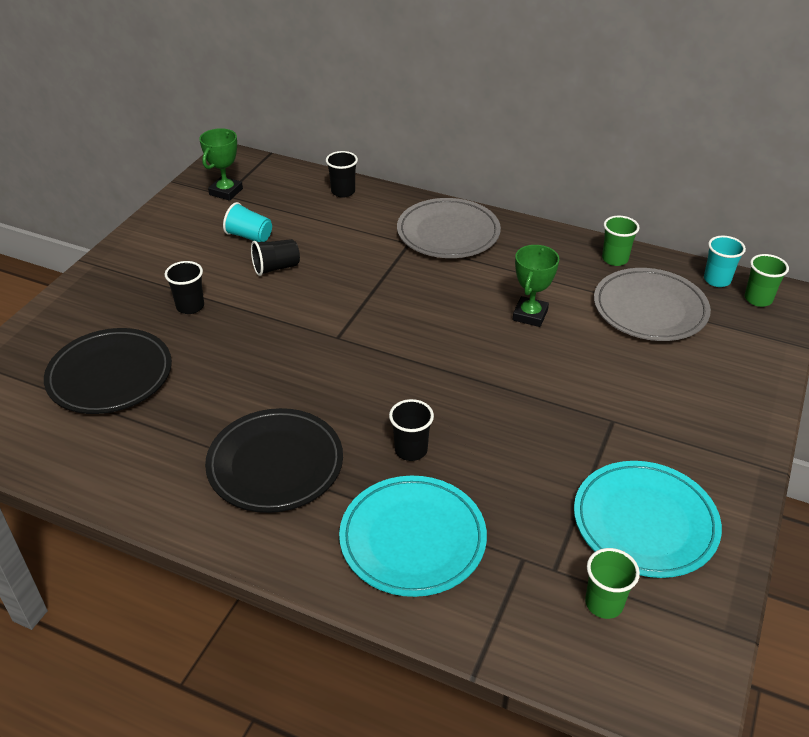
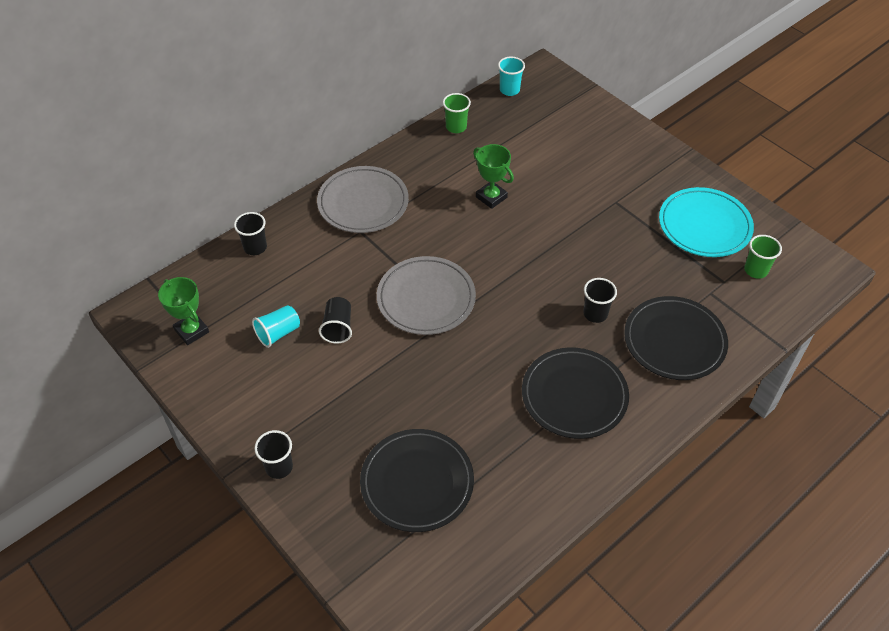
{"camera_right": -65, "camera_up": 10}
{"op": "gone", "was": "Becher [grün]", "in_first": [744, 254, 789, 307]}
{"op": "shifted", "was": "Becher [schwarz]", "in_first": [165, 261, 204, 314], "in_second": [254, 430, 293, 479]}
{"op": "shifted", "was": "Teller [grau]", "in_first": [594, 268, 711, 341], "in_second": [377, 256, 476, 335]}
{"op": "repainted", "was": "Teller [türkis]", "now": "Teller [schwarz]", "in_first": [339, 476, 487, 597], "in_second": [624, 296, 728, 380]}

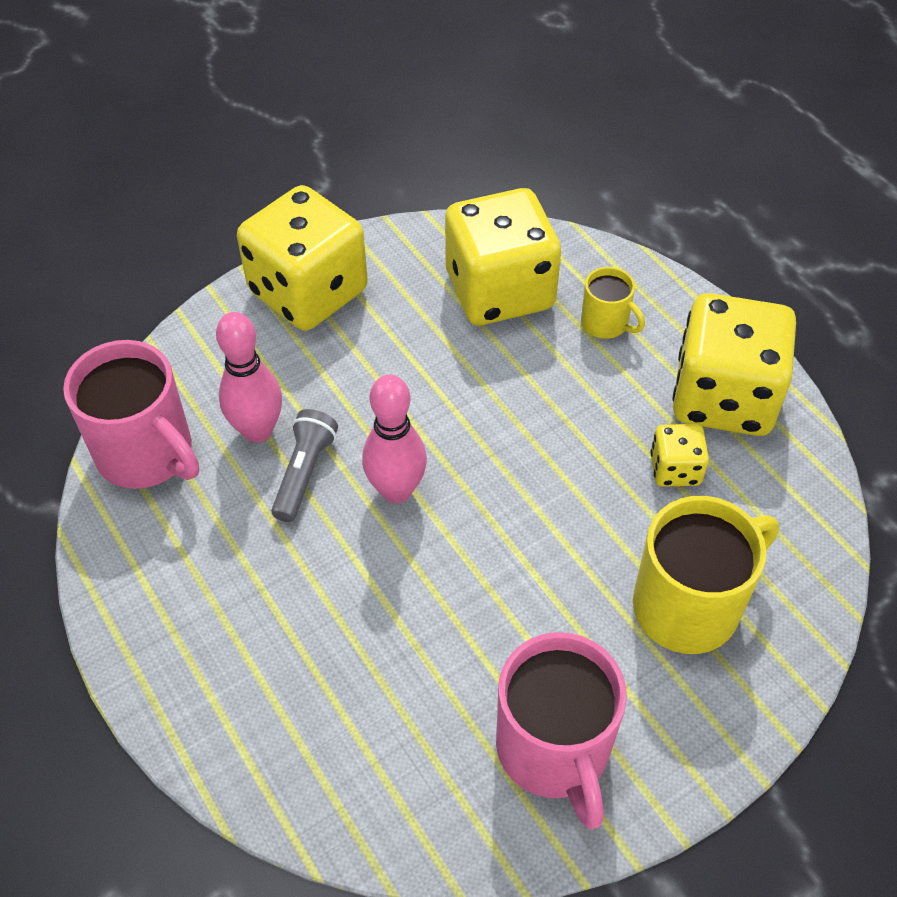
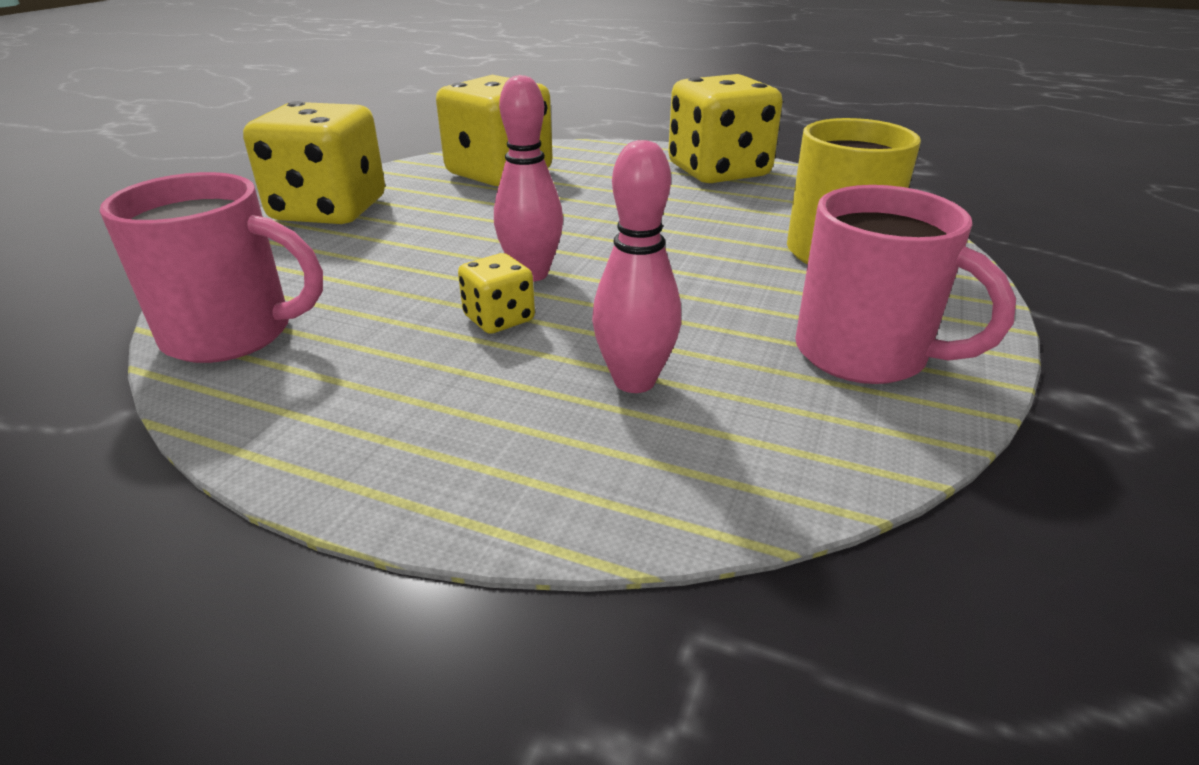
{"camera_right": -35, "camera_up": -20}
{"op": "gone", "was": "Tasse [gelb]", "in_first": [581, 267, 645, 339]}
{"op": "shifted", "was": "Bowlingkegel [rosa]", "in_first": [216, 312, 282, 443], "in_second": [592, 140, 681, 393]}
{"op": "gone", "was": "Taschenlampe [grau]", "in_first": [271, 409, 338, 522]}
{"op": "shifted", "was": "Spielwürfel [gelb]", "in_first": [650, 424, 709, 487], "in_second": [458, 253, 535, 334]}

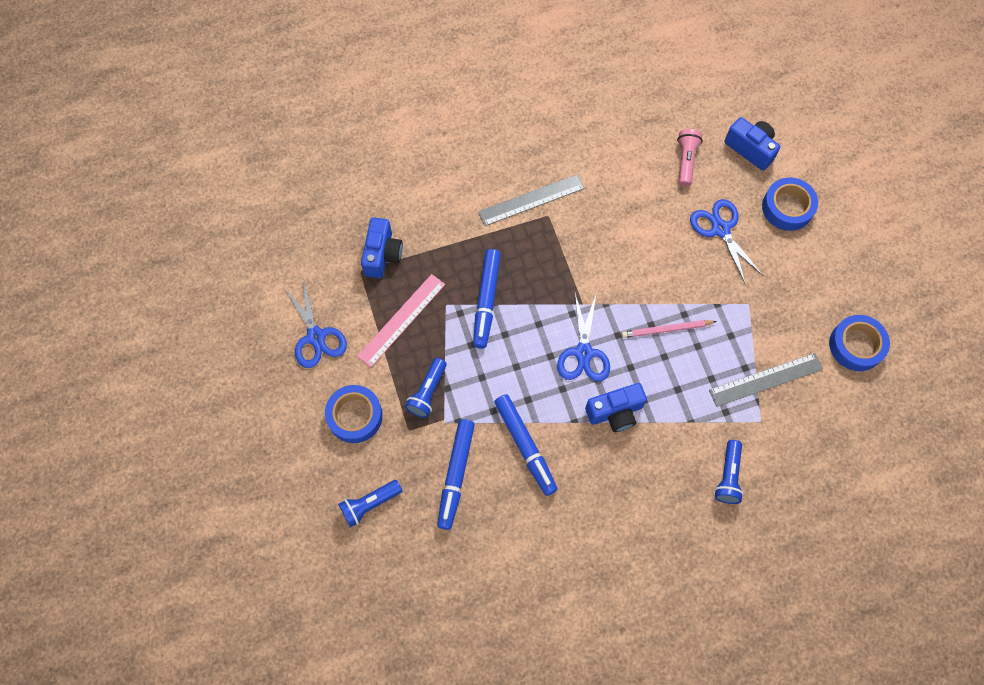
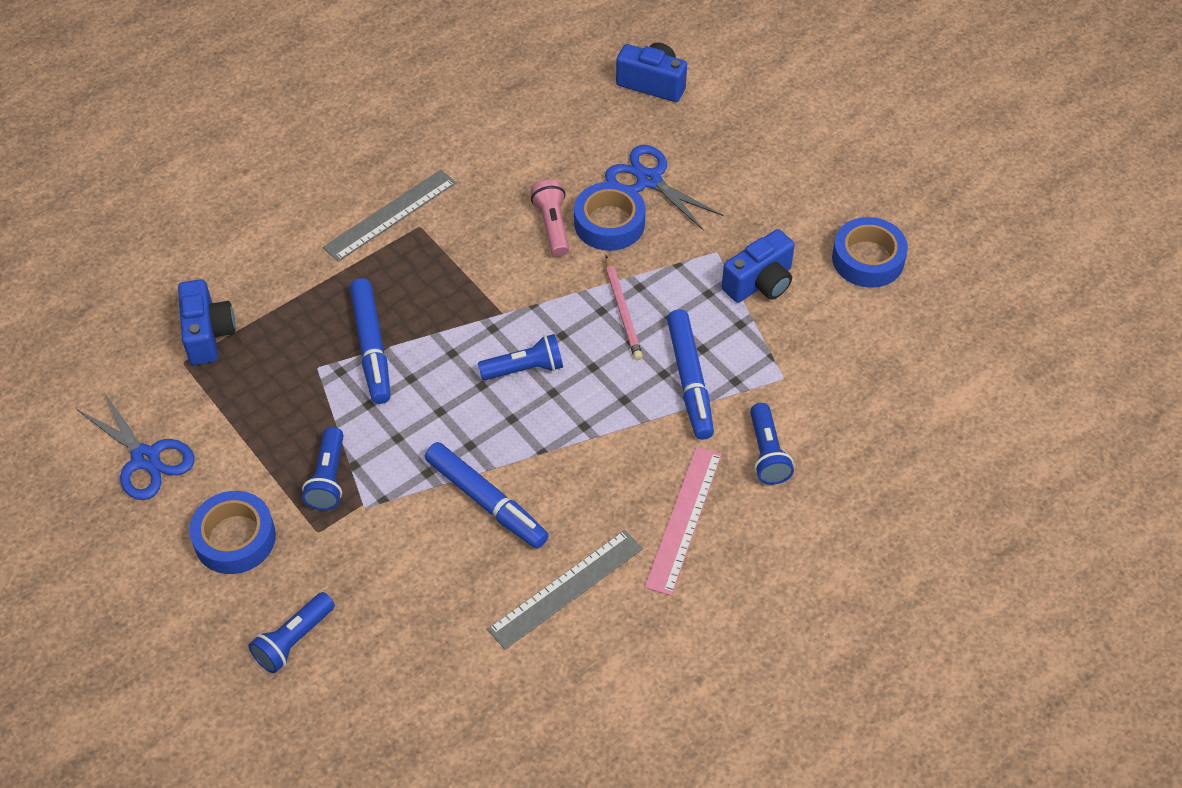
{"camera_right": -20, "camera_up": -15}
{"op": "shifted", "was": "Taschenlampe [rosa]", "in_first": [677, 129, 703, 186], "in_second": [531, 180, 569, 257]}
{"op": "shifted", "was": "Klebeband [blau]", "in_first": [762, 177, 818, 231], "in_second": [574, 182, 646, 251]}
{"op": "shifted", "was": "Lineal [rosa]", "in_first": [357, 274, 445, 367], "in_second": [645, 447, 722, 596]}
{"op": "swapped", "was": "Schere [blau]", "now": "Taschenlampe [blau]", "in_first": [557, 292, 610, 382], "in_second": [478, 334, 563, 380]}
{"op": "rotated", "was": "Bleistift [rosa]", "in_first": [622, 320, 717, 338], "in_second": [605, 256, 643, 360], "clockwise": -75}
{"op": "shifted", "was": "Lineal [grau]", "in_first": [709, 353, 823, 407], "in_second": [487, 530, 643, 650]}
{"op": "shifted", "was": "Kamera [blau]", "in_first": [585, 383, 647, 432], "in_second": [722, 229, 795, 303]}
{"op": "shifted", "was": "Filzstift [blau]", "in_first": [437, 419, 475, 530], "in_second": [667, 310, 714, 440]}

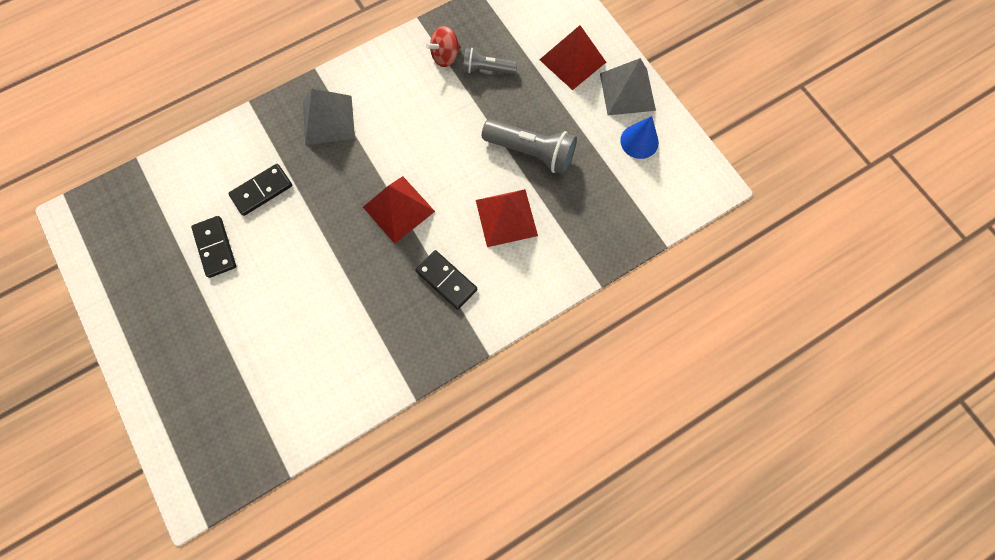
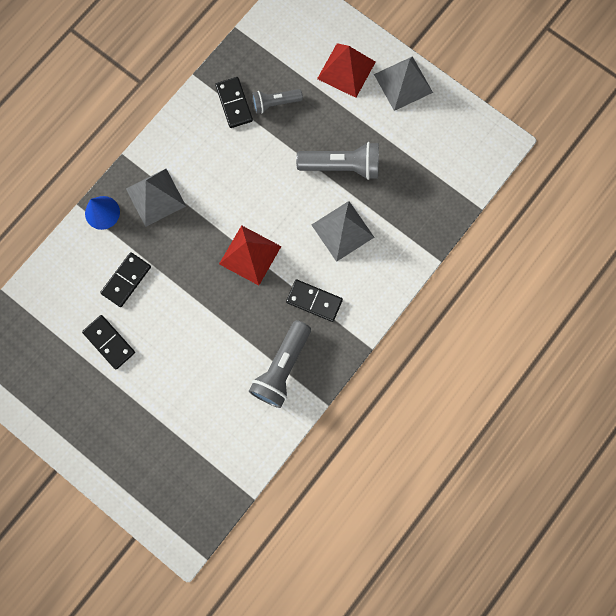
{"camera_right": -20, "camera_up": 5}
{"op": "swapped", "was": "Kreisel [rot]", "now": "Dominostein [schwarz]", "in_first": [426, 26, 461, 67], "in_second": [215, 77, 253, 128]}
{"op": "shifted", "was": "Kegel [blau]", "in_first": [620, 116, 659, 159], "in_second": [85, 196, 120, 230]}
{"op": "repainted", "was": "Pyramide [rot]", "now": "Pyramide [grau]", "in_first": [476, 189, 538, 247], "in_second": [312, 201, 374, 262]}
{"op": "new", "now": "Taschenlampe [grau]", "in_second": [249, 320, 311, 408]}

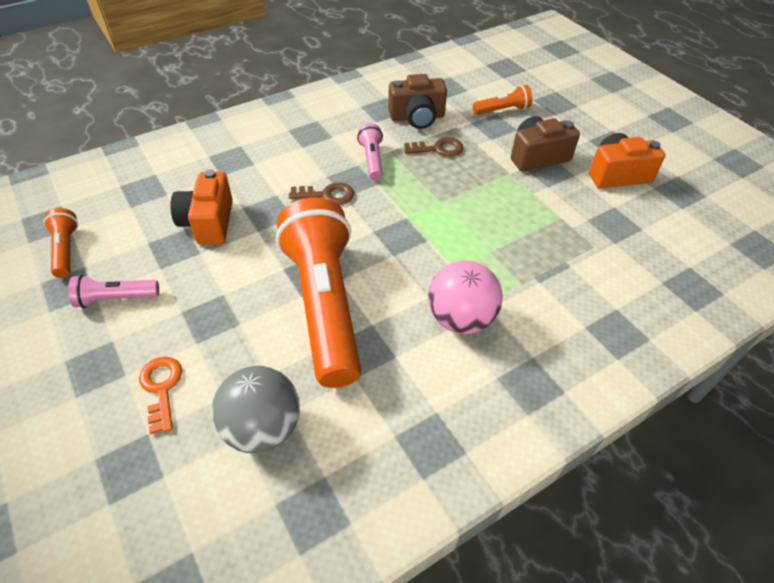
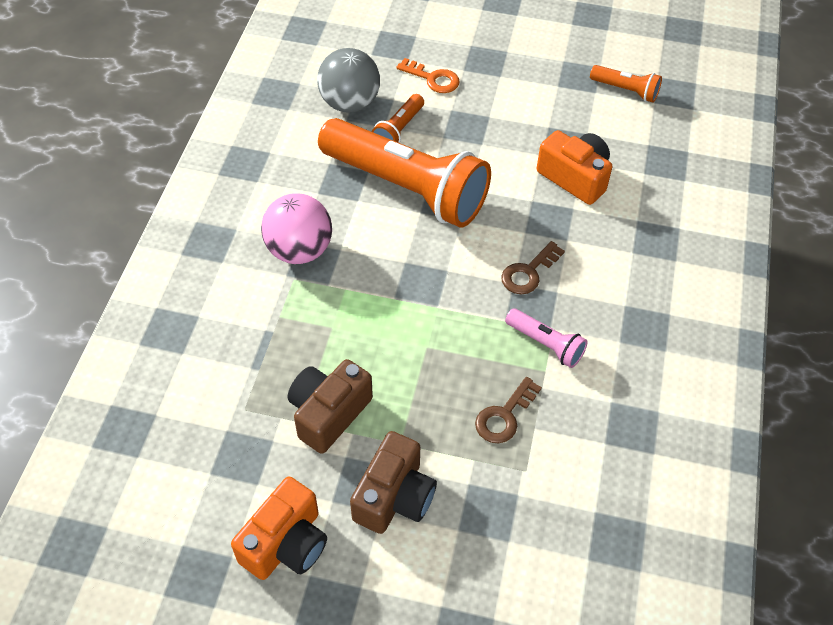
{"camera_right": 135, "camera_up": 5}
{"op": "shifted", "was": "Kamera [braun]", "in_first": [388, 74, 447, 129], "in_second": [288, 359, 373, 454]}
{"op": "shifted", "was": "Taschenlampe [orange]", "in_first": [473, 85, 533, 115], "in_second": [372, 94, 424, 143]}
{"op": "gone", "was": "Taschenlampe [rosa]", "in_first": [68, 275, 159, 308]}

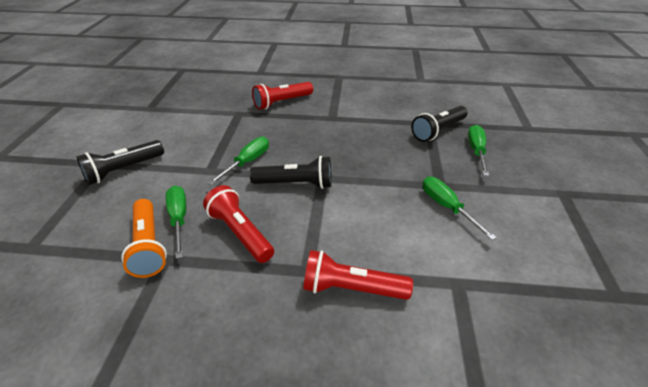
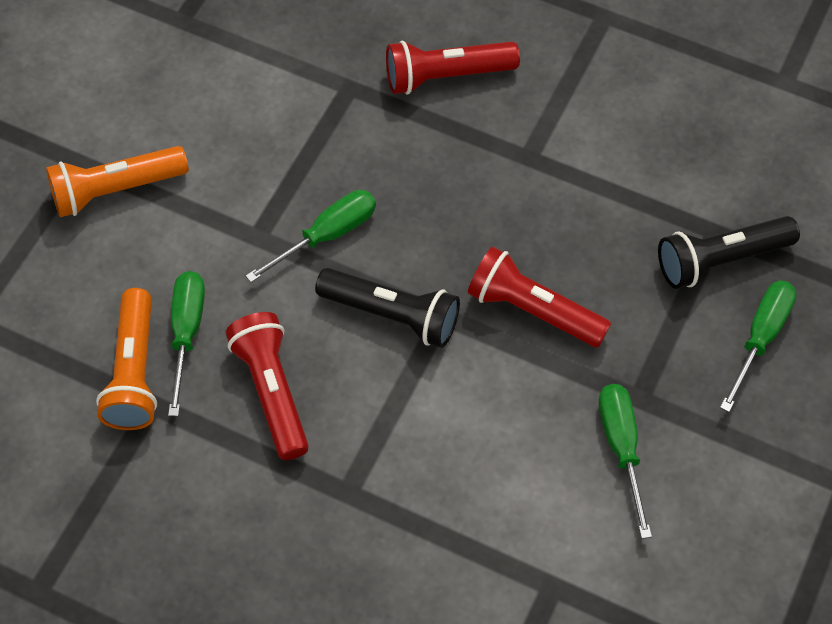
{"camera_right": 20, "camera_up": 20}
{"op": "repainted", "was": "Taschenlampe [schwarz]", "now": "Taschenlampe [orange]", "in_first": [76, 140, 164, 185], "in_second": [46, 146, 189, 217]}
{"op": "shifted", "was": "Taschenlampe [rot]", "in_first": [303, 250, 413, 300], "in_second": [468, 246, 611, 347]}

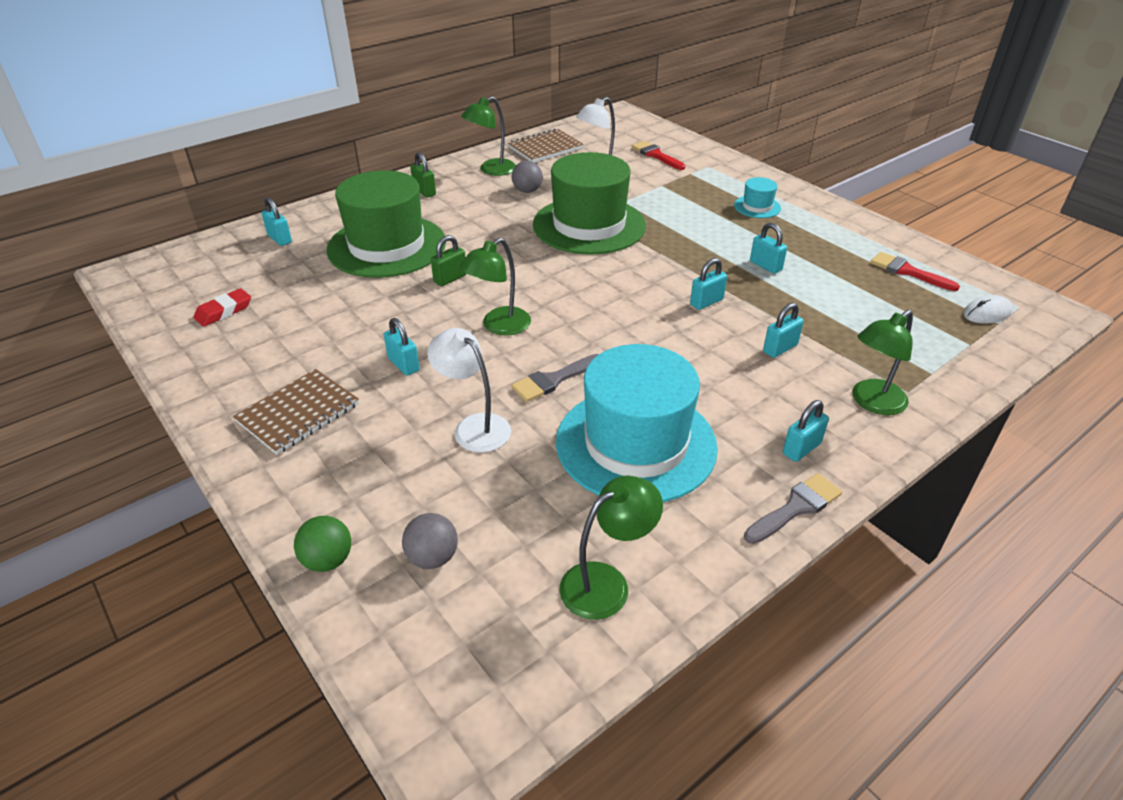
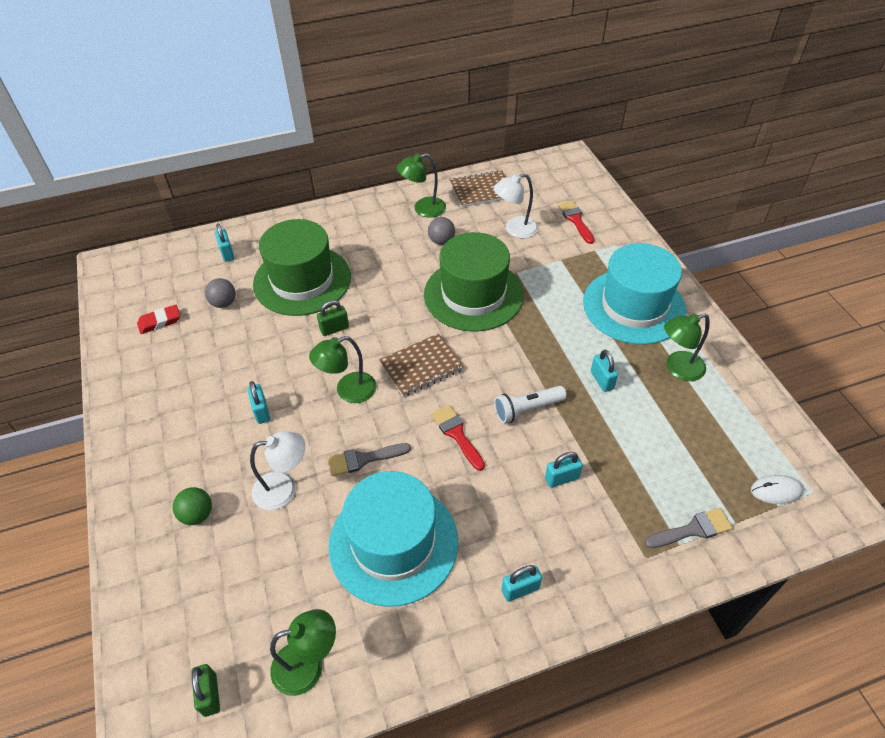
{"camera_right": 20, "camera_up": 10}
{"op": "shifted", "was": "Vorhängeschloss [grün]", "in_first": [410, 152, 436, 197], "in_second": [191, 664, 220, 717]}
{"op": "scaled", "was": "Hut [türkis]", "in_first": [734, 177, 781, 218], "in_second": [583, 243, 687, 345], "ratio": 2.36}
{"op": "shifted", "was": "Pinsel [rot]", "in_first": [870, 252, 960, 291], "in_second": [432, 405, 485, 471]}
{"op": "swapped", "was": "Vorhängeschloss [türkis]", "now": "Taschenlampe [weiß]", "in_first": [690, 258, 727, 310], "in_second": [494, 386, 567, 424]}
{"op": "shifted", "was": "Lampe [grün]", "in_first": [852, 310, 913, 415], "in_second": [664, 313, 710, 381]}
{"op": "rotated", "was": "Lampe [weiß]", "in_first": [427, 328, 511, 453], "in_second": [250, 431, 305, 510], "clockwise": 105}
{"op": "shifted", "was": "Notizbuch [braun]", "in_first": [233, 369, 359, 455], "in_second": [379, 333, 464, 397]}
{"op": "shifted", "was": "Pinsel [grau]", "in_first": [744, 473, 842, 544], "in_second": [645, 508, 733, 548]}
{"op": "shifted", "was": "Ball [grau]", "in_first": [402, 513, 458, 569], "in_second": [205, 278, 236, 308]}
{"op": "shifted", "was": "Ball [grün]", "in_first": [294, 516, 351, 572], "in_second": [173, 487, 212, 525]}

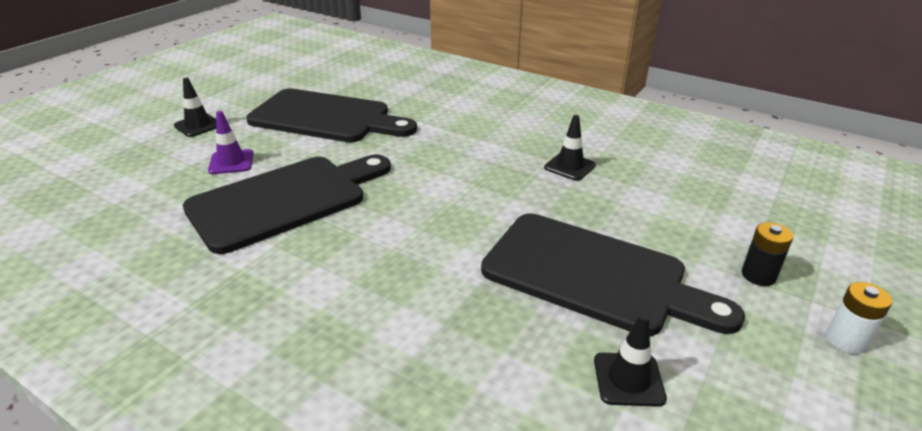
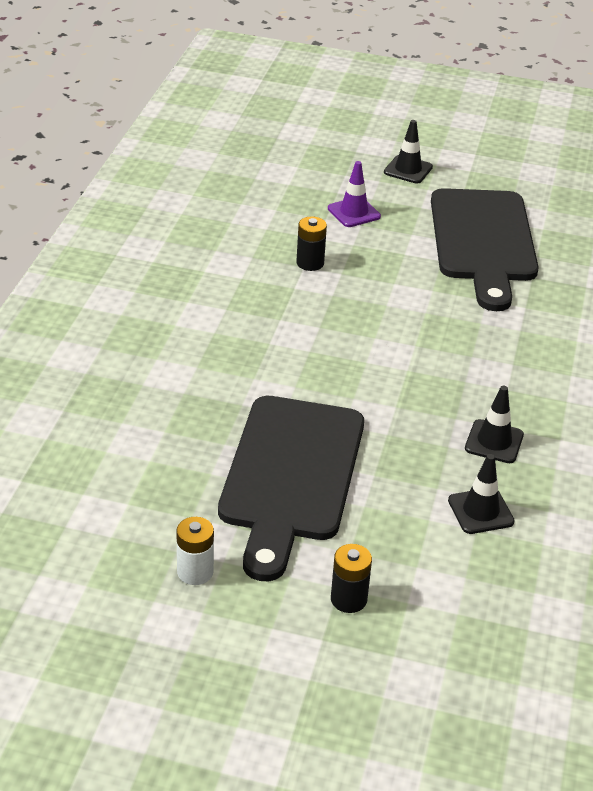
{"camera_right": 70, "camera_up": 5}
{"op": "swapped", "was": "Schneidebrett [schwarz]", "now": "Batterie [schwarz]", "in_first": [183, 155, 391, 254], "in_second": [296, 216, 327, 271]}
{"op": "shifted", "was": "Batterie [weiß]", "in_first": [826, 282, 892, 354], "in_second": [176, 517, 214, 585]}
{"op": "shifted", "was": "Leitkegel [schwarz]", "in_first": [594, 314, 667, 407], "in_second": [448, 454, 515, 534]}

